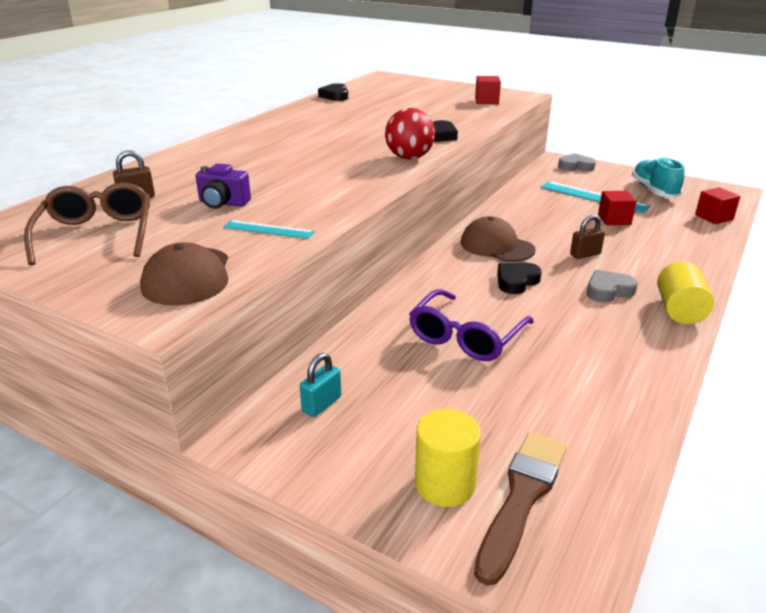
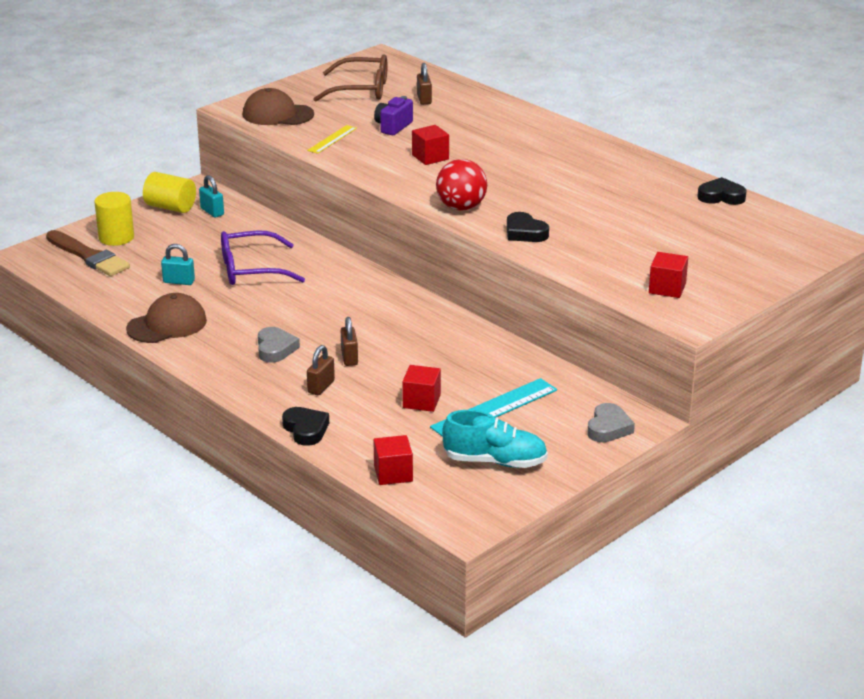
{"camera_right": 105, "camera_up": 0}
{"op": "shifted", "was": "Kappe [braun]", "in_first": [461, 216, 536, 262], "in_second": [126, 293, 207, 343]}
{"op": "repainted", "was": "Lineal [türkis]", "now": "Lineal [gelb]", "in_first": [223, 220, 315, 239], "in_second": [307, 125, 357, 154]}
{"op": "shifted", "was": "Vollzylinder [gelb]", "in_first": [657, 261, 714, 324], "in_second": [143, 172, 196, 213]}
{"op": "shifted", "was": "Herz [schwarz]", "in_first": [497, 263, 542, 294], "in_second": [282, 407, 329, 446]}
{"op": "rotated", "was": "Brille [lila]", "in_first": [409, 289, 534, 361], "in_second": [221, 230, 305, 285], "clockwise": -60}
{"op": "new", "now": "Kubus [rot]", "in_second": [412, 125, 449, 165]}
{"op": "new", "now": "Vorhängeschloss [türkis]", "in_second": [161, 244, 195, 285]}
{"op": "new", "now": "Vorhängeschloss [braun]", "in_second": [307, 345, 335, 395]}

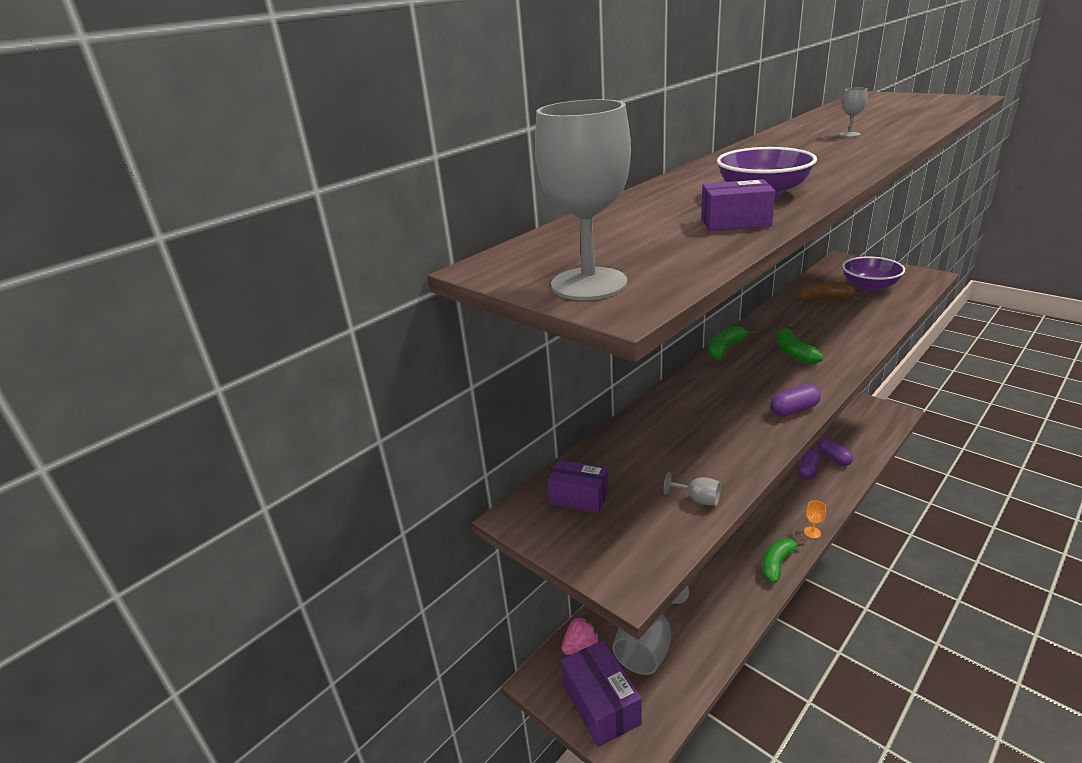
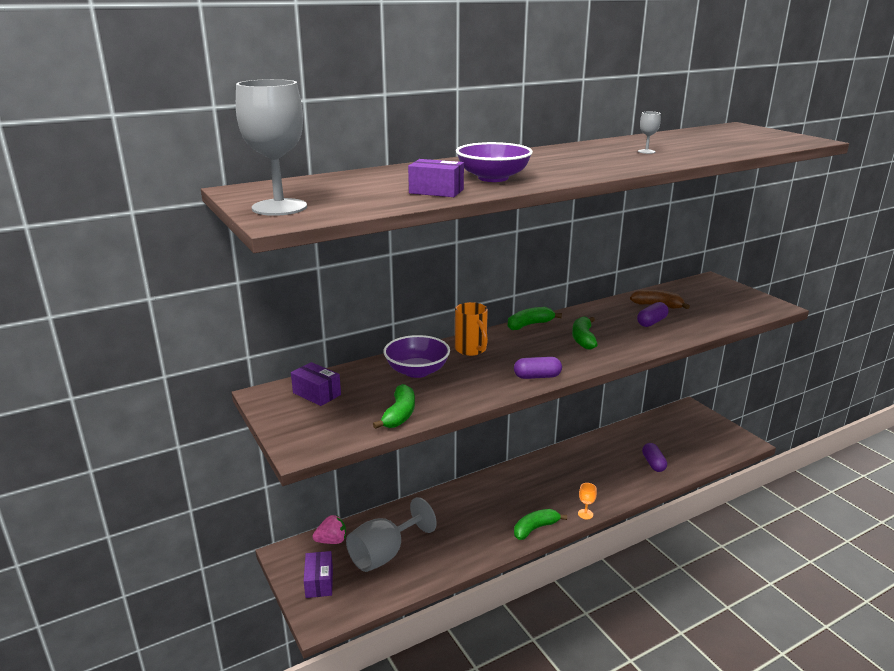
{"camera_right": 15, "camera_up": -5}
{"op": "shifted", "was": "Schüssel [lila]", "in_first": [842, 257, 905, 291], "in_second": [383, 335, 450, 378]}
{"op": "shifted", "was": "Kapsel [lila]", "in_first": [798, 449, 820, 480], "in_second": [637, 302, 669, 327]}
{"op": "swapped", "was": "Kelch [grau]", "now": "Banane [grün]", "in_first": [664, 472, 721, 506], "in_second": [373, 384, 415, 429]}
{"op": "scaled", "was": "Schachtel [lila]", "in_first": [561, 640, 642, 747], "in_second": [304, 551, 333, 598], "ratio": 0.62}
{"op": "new", "now": "Tasse [orange]", "in_second": [455, 302, 488, 356]}

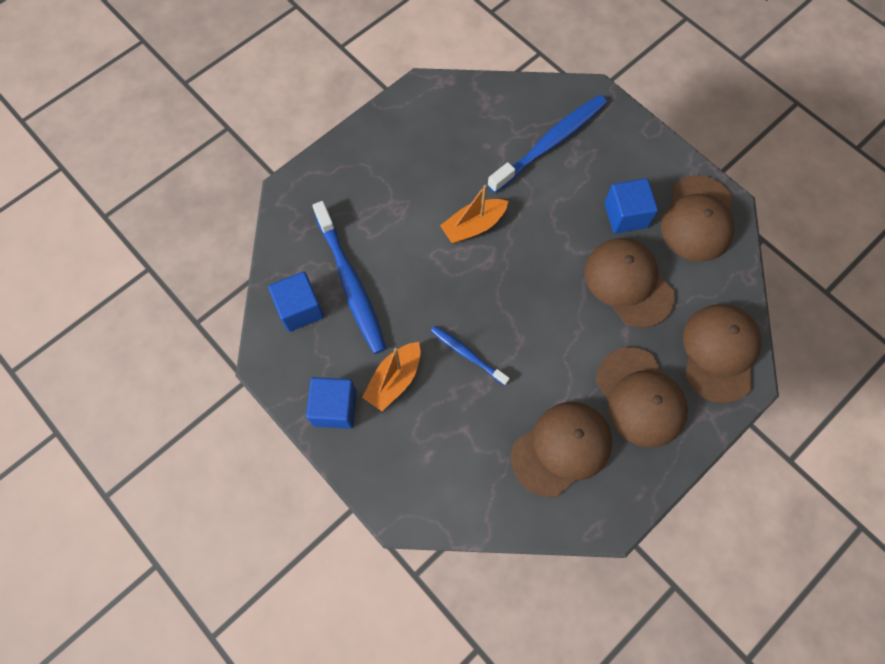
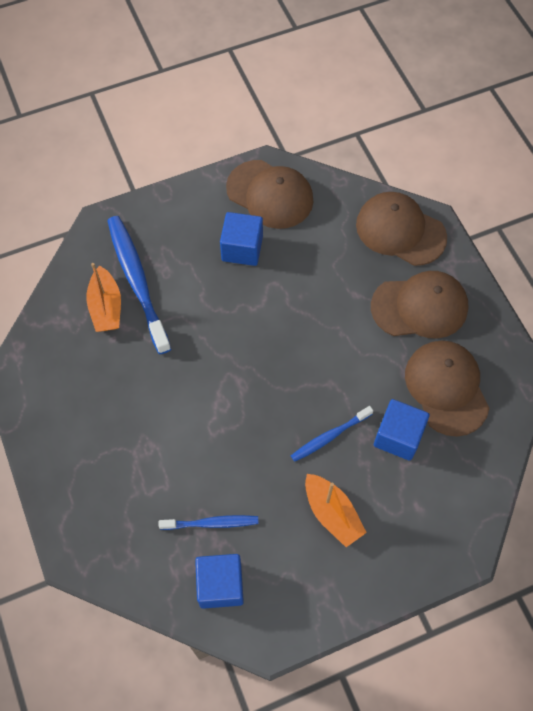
{"camera_right": -70, "camera_up": -5}
{"op": "shifted", "was": "Boot [orange]", "in_first": [440, 185, 508, 243], "in_second": [86, 263, 121, 332]}
{"op": "scaled", "was": "Zahnbürste [blau]", "in_first": [312, 201, 386, 354], "in_second": [159, 515, 259, 530], "ratio": 0.53}
{"op": "gone", "was": "Kappe [braun]", "in_first": [585, 238, 675, 328]}
{"op": "shifted", "was": "Kubus [blau]", "in_first": [306, 377, 357, 429], "in_second": [374, 399, 430, 461]}

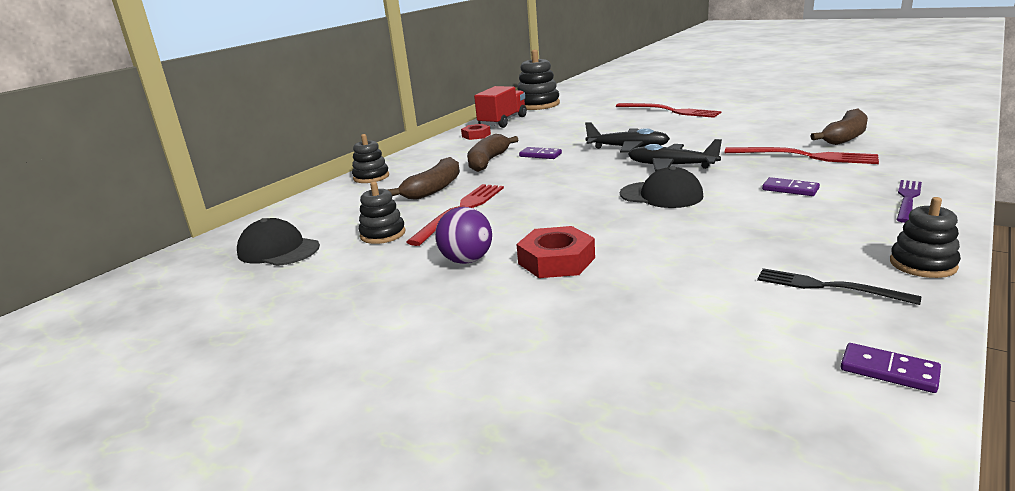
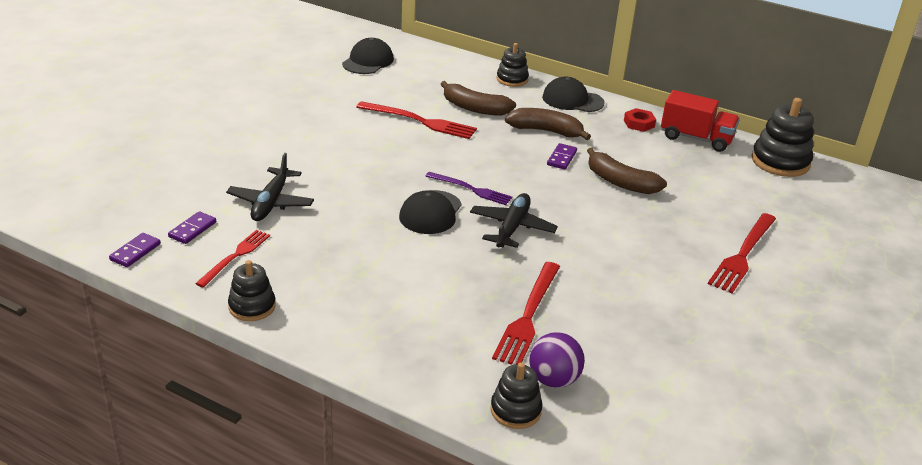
{"camera_right": 80, "camera_up": 10}
{"op": "shifted", "was": "Banane [braun]", "in_first": [811, 109, 868, 145], "in_second": [587, 148, 667, 194]}
{"op": "shifted", "was": "Flugzeug [schwarz]", "in_first": [585, 122, 670, 153], "in_second": [226, 153, 314, 221]}
{"op": "shifted", "was": "Dominostein [lila]", "in_first": [762, 177, 820, 196], "in_second": [168, 211, 216, 244]}
{"op": "shifted", "was": "Gabel [lila]", "in_first": [897, 180, 922, 223], "in_second": [426, 172, 512, 205]}
{"op": "shifted", "was": "Stapelspielzeug [schwarz]", "in_first": [359, 182, 405, 244], "in_second": [490, 362, 543, 429]}
{"op": "shifted", "was": "Ball [lila]", "in_first": [435, 207, 492, 264], "in_second": [529, 332, 585, 388]}
{"op": "gone", "was": "Sechskantmutter [rot]", "in_first": [516, 226, 595, 278]}
{"op": "repainted", "was": "Gabel [schwarz]", "now": "Gabel [rot]", "in_first": [757, 268, 921, 305], "in_second": [195, 230, 270, 288]}
{"op": "new", "now": "Kappe [schwarz]", "in_second": [542, 77, 605, 112]}

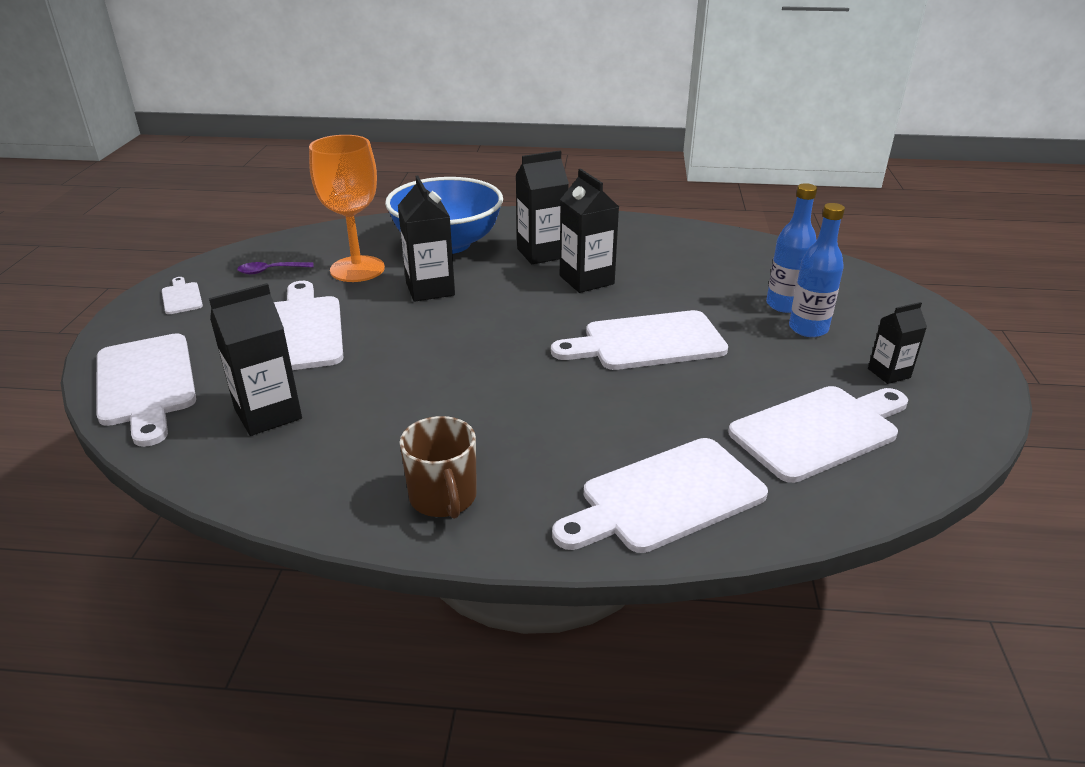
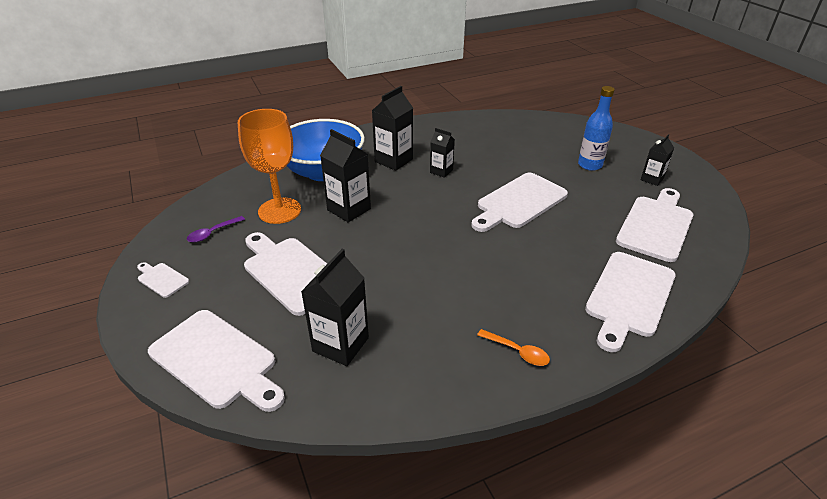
{"camera_right": -30, "camera_up": 5}
{"op": "scaled", "was": "Getränkekarton [schwarz]", "in_first": [560, 169, 619, 293], "in_second": [430, 128, 455, 178], "ratio": 0.6}
{"op": "gone", "was": "Flasche [blau]", "in_first": [766, 183, 817, 313]}
{"op": "swapped", "was": "Tasse [braun]", "now": "Löffel [orange]", "in_first": [399, 416, 477, 519], "in_second": [477, 329, 550, 366]}

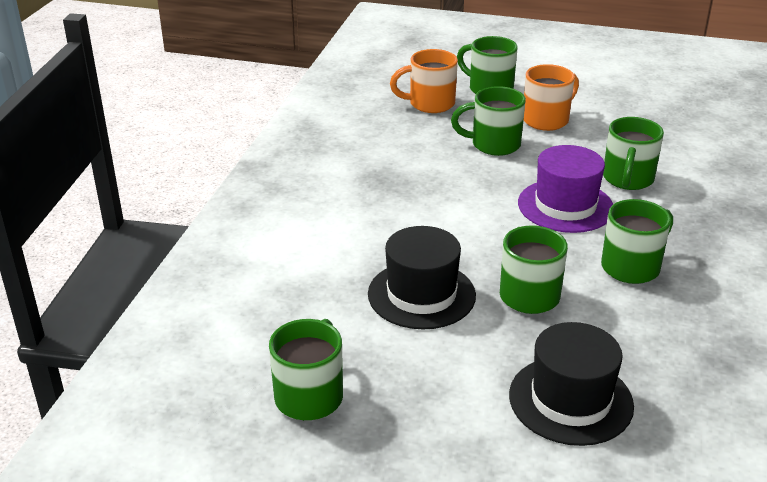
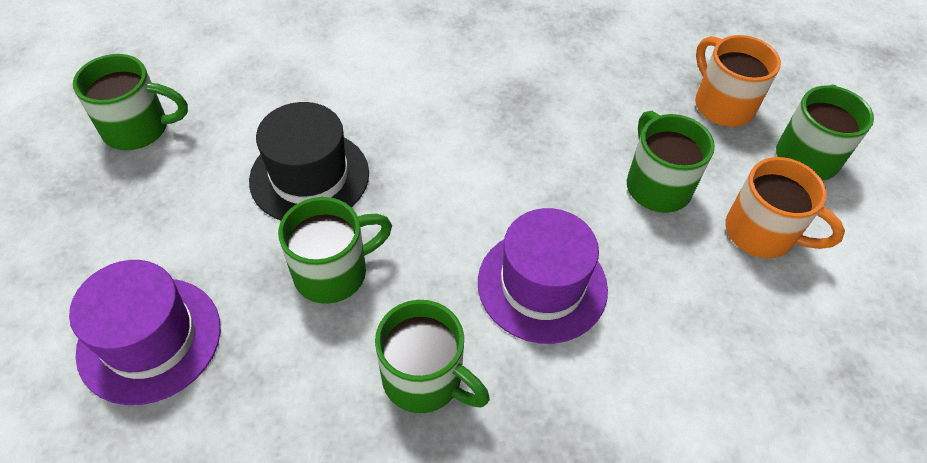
{"camera_right": 70, "camera_up": 20}
{"op": "gone", "was": "Tasse [grün]", "in_first": [603, 117, 664, 190]}
{"op": "repainted", "was": "Hut [schwarz]", "now": "Hut [lila]", "in_first": [509, 322, 634, 446], "in_second": [69, 260, 221, 405]}

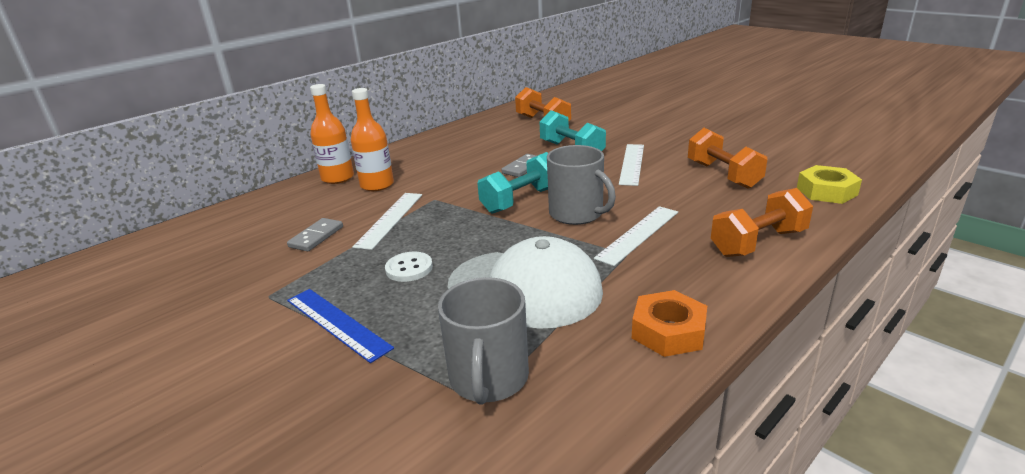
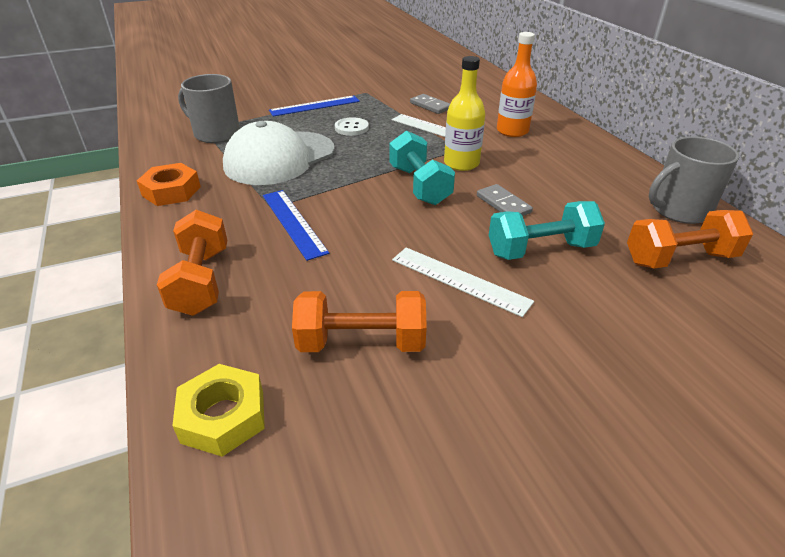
{"camera_right": 110, "camera_up": 10}
{"op": "gone", "was": "Flasche [orange]", "in_first": [310, 84, 354, 184]}
{"op": "shifted", "was": "Tasse [grau]", "in_first": [547, 145, 616, 225], "in_second": [649, 137, 739, 224]}
{"op": "repainted", "was": "Lineal [weiß]", "now": "Lineal [blau]", "in_first": [594, 206, 678, 266], "in_second": [263, 190, 329, 261]}
{"op": "new", "now": "Flasche [gelb]", "in_second": [444, 56, 485, 171]}

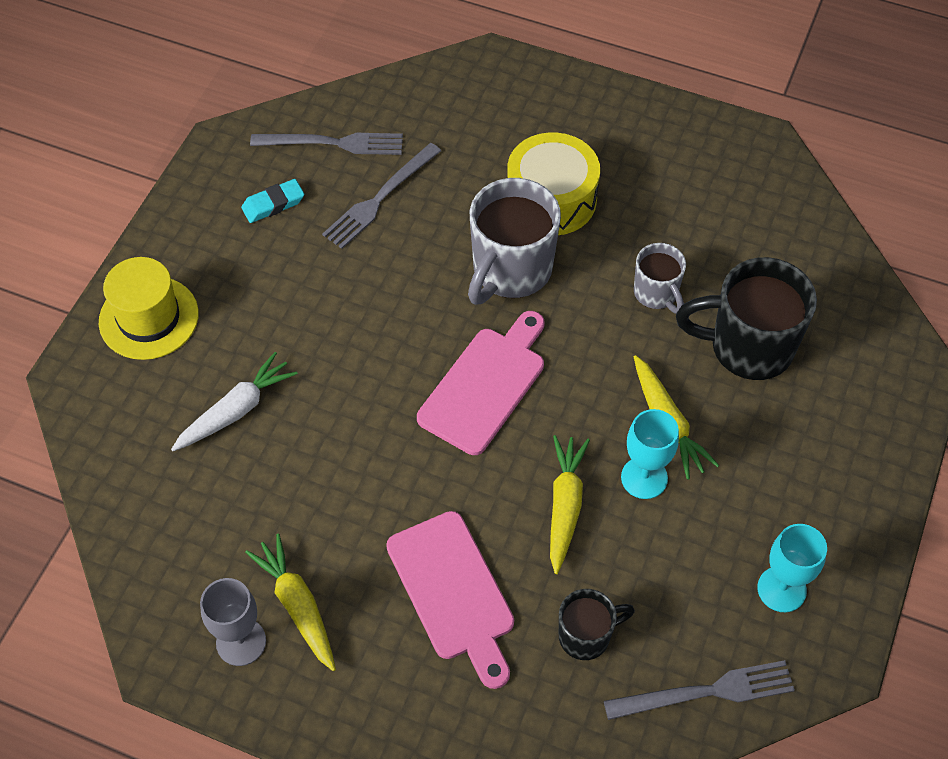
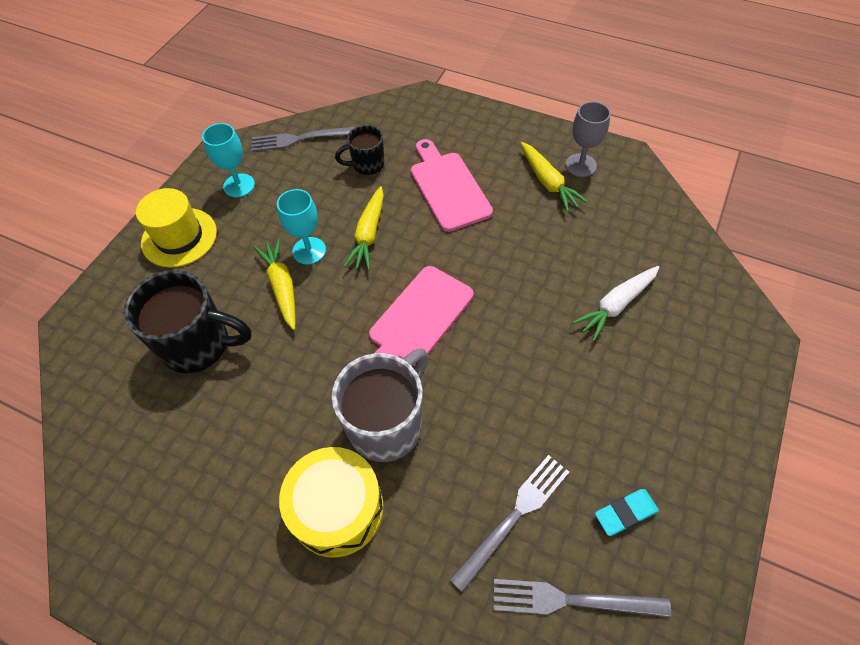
{"camera_right": -175, "camera_up": 0}
{"op": "gone", "was": "Tasse [grau]", "in_first": [634, 243, 686, 314]}
{"op": "shifted", "was": "Hut [gelb]", "in_first": [99, 257, 199, 360], "in_second": [136, 188, 217, 267]}

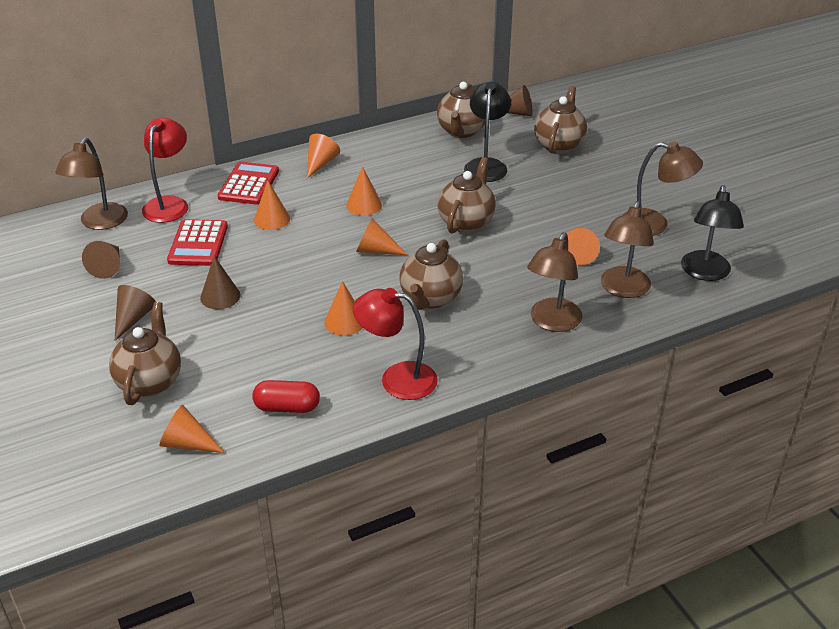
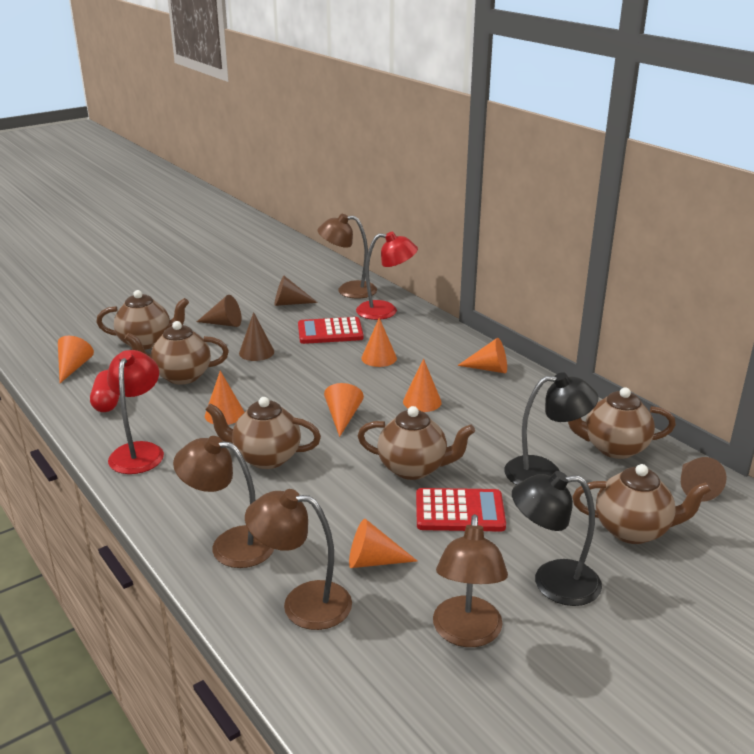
{"camera_right": 80, "camera_up": -10}
{"op": "shifted", "was": "Taschenrechner [rot]", "in_first": [218, 162, 279, 205], "in_second": [416, 488, 506, 532]}
{"op": "shifted", "was": "Lampe [schwarz]", "in_first": [681, 185, 744, 281], "in_second": [512, 471, 602, 606]}
{"op": "new", "now": "Teekanne [braun]", "in_second": [125, 321, 229, 385]}

